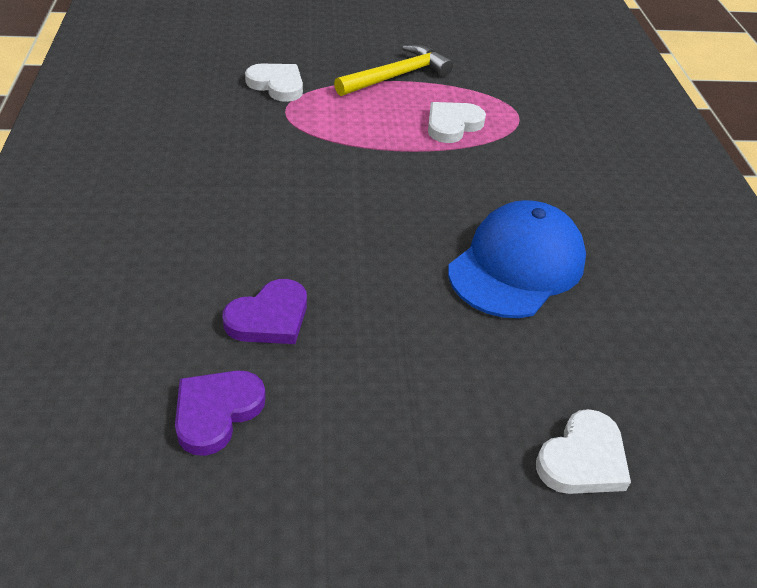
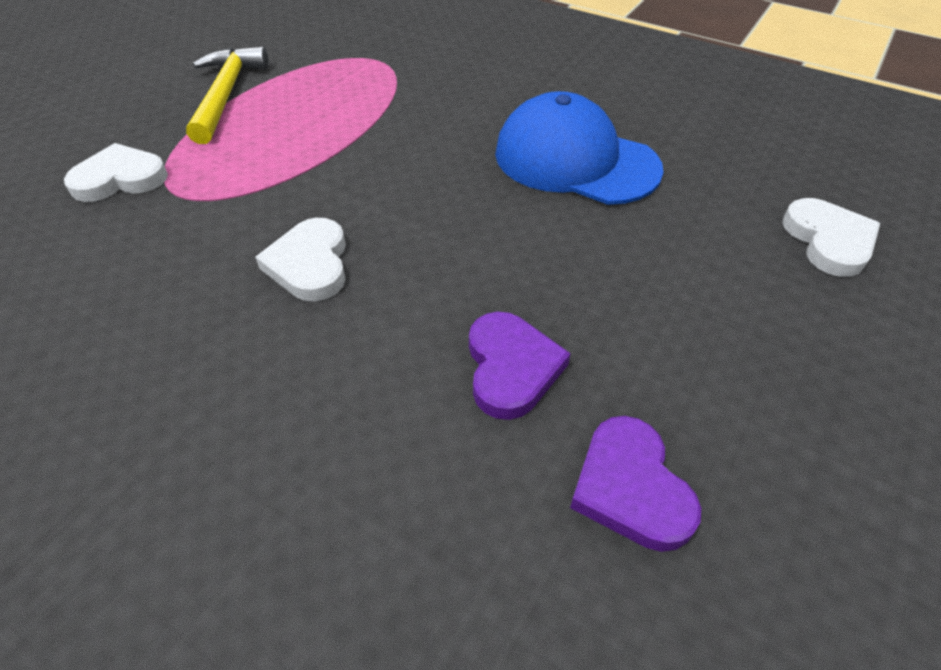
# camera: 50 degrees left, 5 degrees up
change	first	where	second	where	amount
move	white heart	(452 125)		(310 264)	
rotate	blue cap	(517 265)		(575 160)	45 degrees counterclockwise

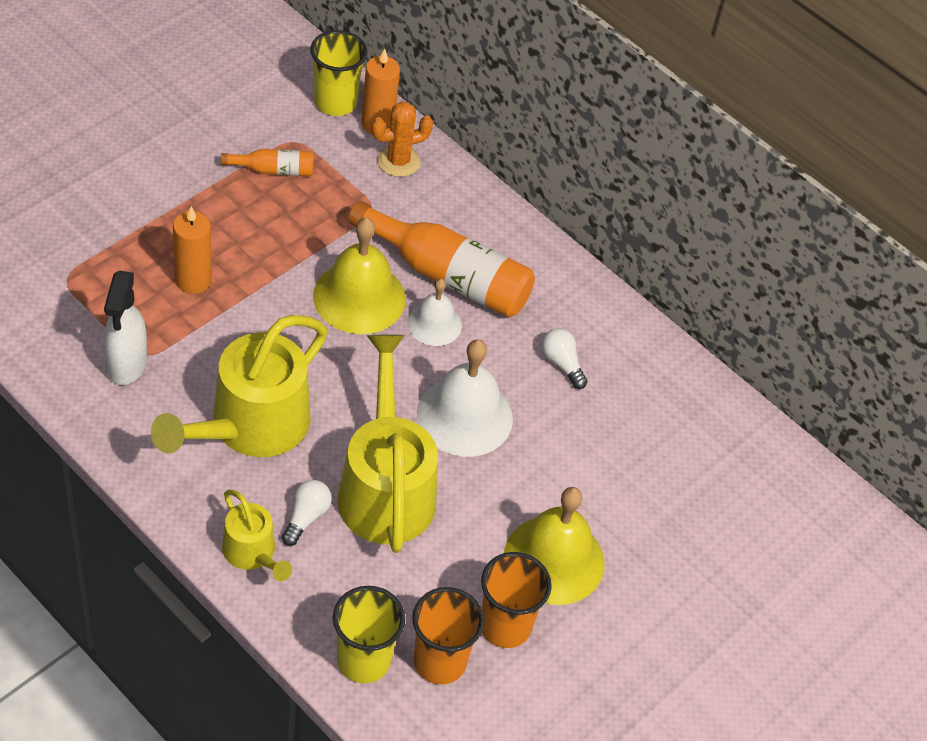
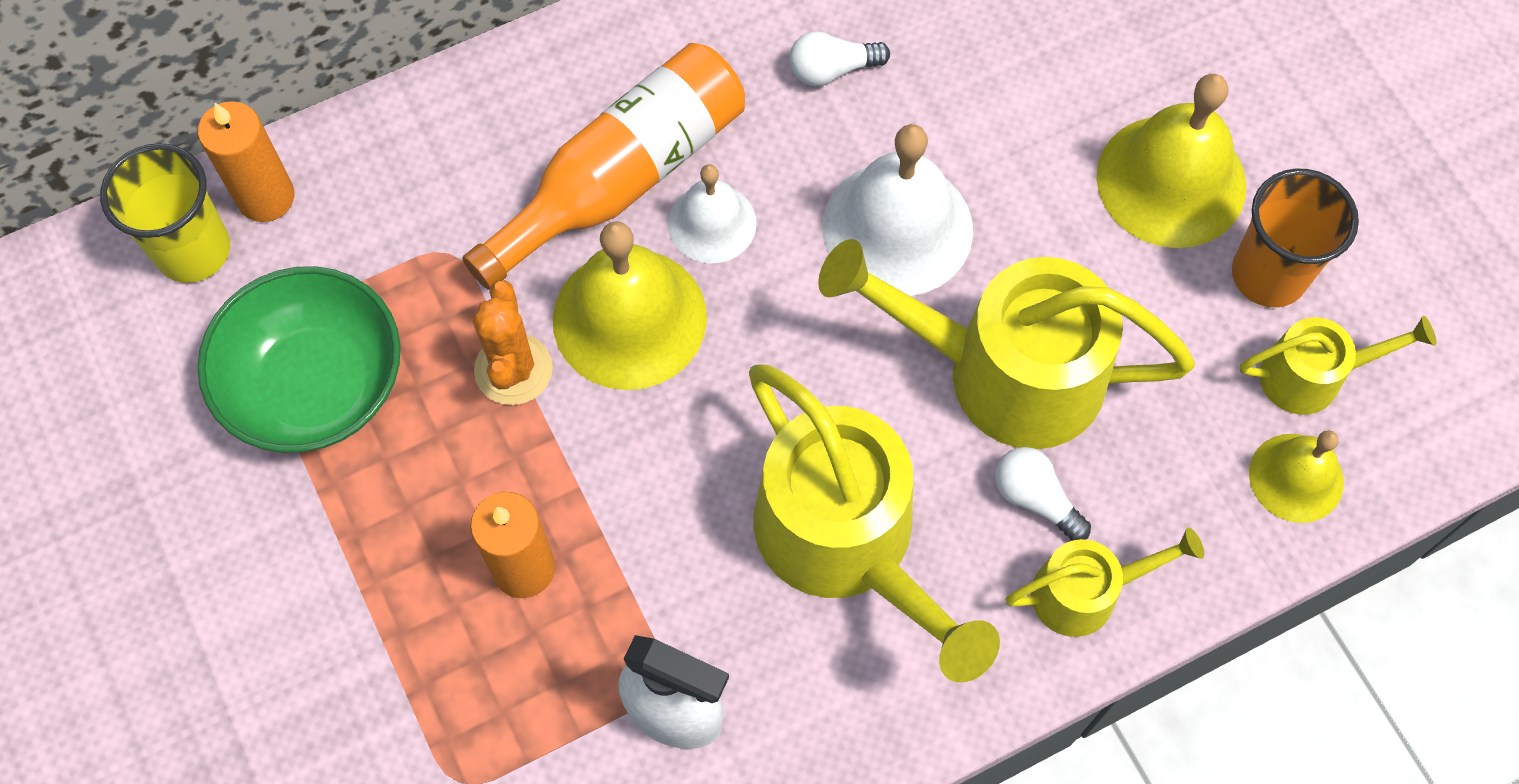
# camera: 65 degrees left, 15 degrees up
change	first	where	second	where	amount
replace	orange bottle	(273 170)	green bowl	(316 385)	
replace	yellow cup	(363 660)	yellow bell	(1296 477)	
move	orange cactus	(398 161)		(513 369)	
replace	orange cup	(439 661)	yellow watering can	(1313 375)	

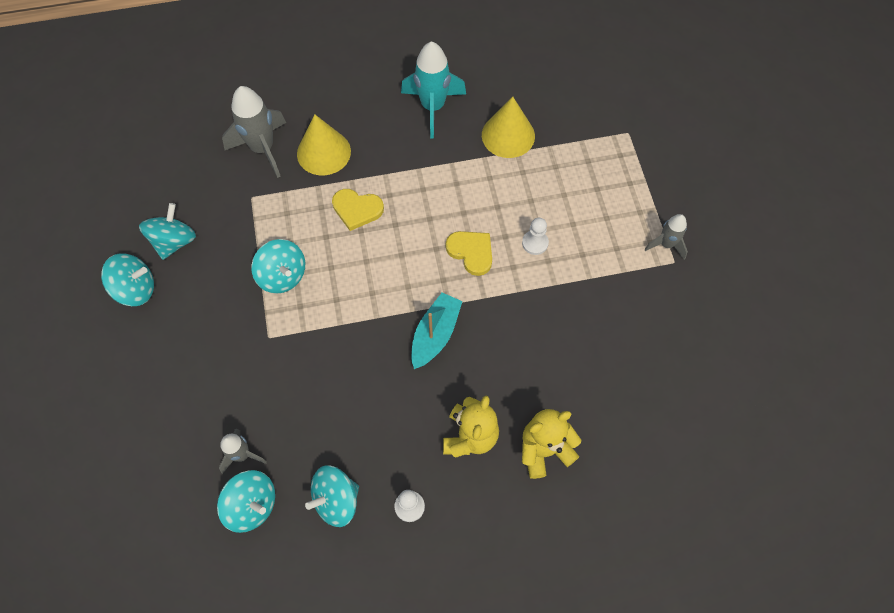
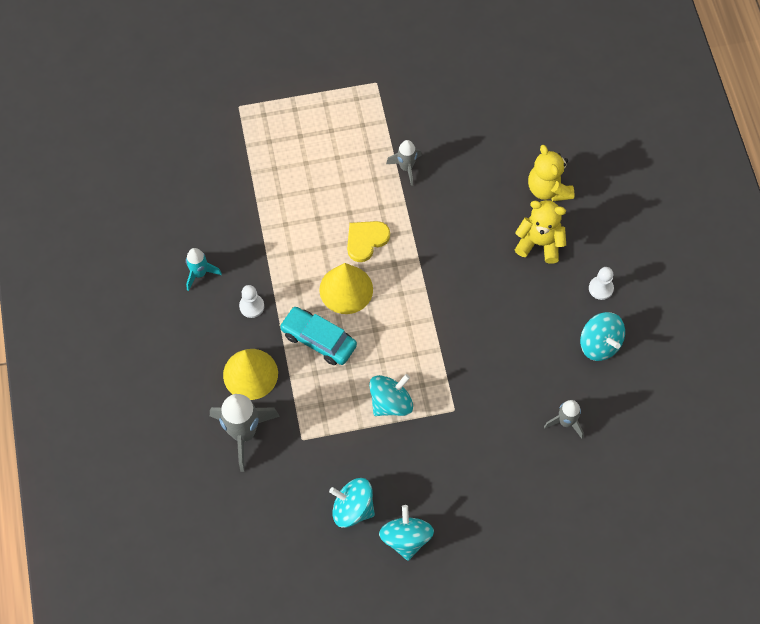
# camera: 90 degrees left, 0 degrees up
change	first	where	second	where	amount
delete	turquoise spinning top	(252 505)			
replace	yellow heart	(357 209)	turquoise car	(318 340)	
resize	turquoise rocket	(433 107)		(200 273)	x0.57
delete	turquoise boat	(435 334)			
move	yellow cone	(508 135)		(346 289)	
move	white pawn	(535 243)		(251 306)	
move	grey rocket	(666 244)		(406 168)	

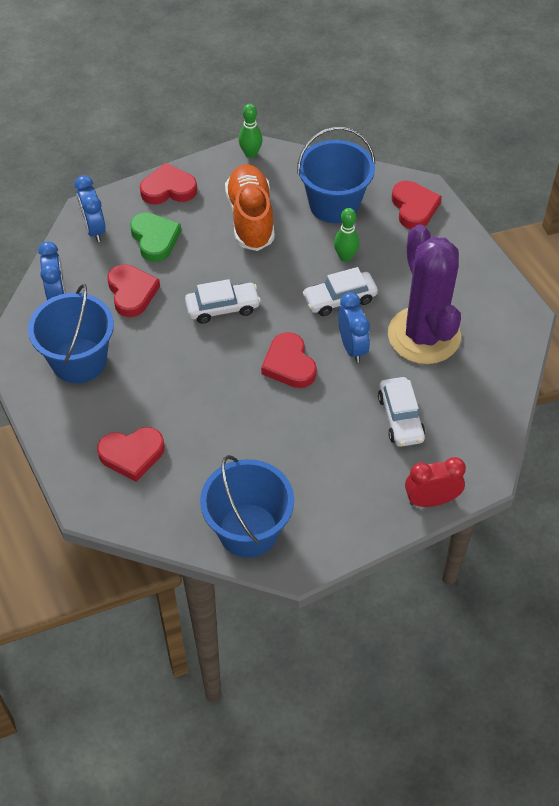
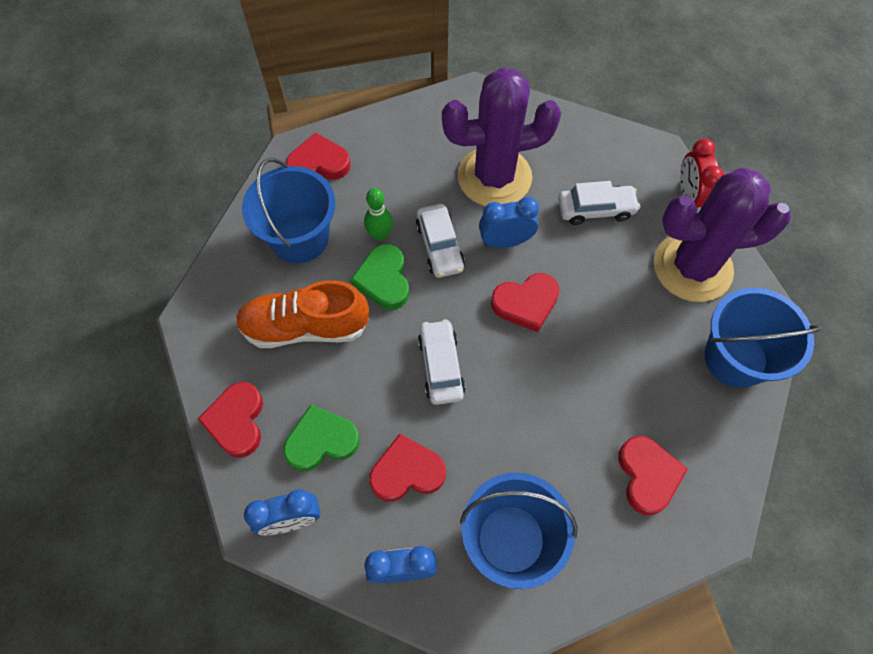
# camera: 85 degrees left, 10 degrees up
change	first	where	second	where	amount
delete	green bowling pin	(250 154)			
insert			green heart	(384 280)	
insert			purple cactus	(692 267)	

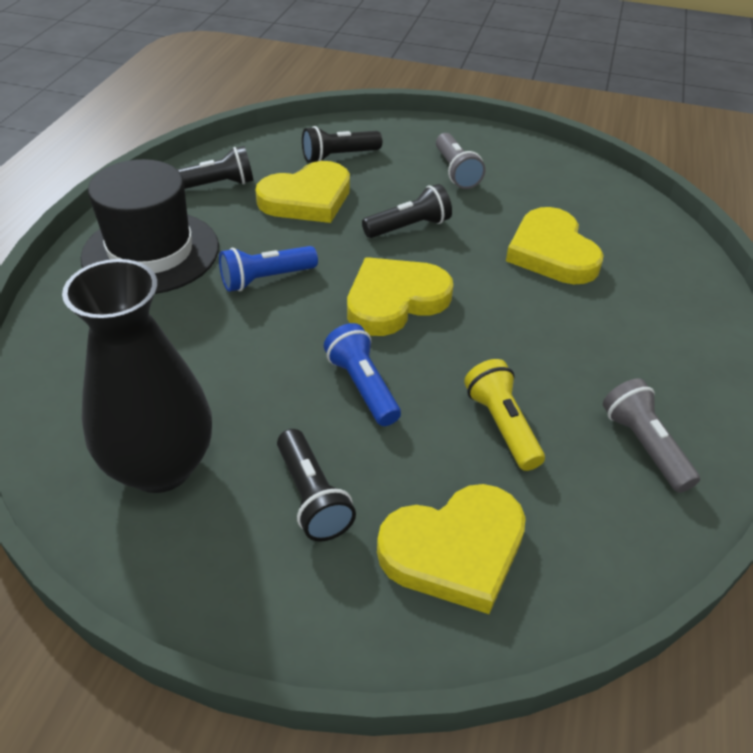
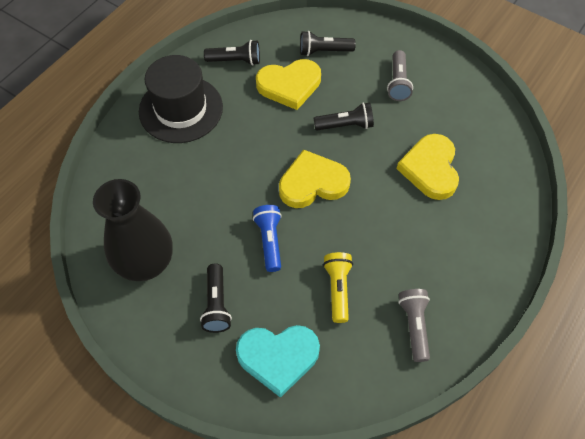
# camera: 20 degrees right, 15 degrees up
change	first	where	second	where	amount
delete	blue flashlight	(266 279)			
recolor	yellow heart	(455 550)	turquoise heart	(278 357)	

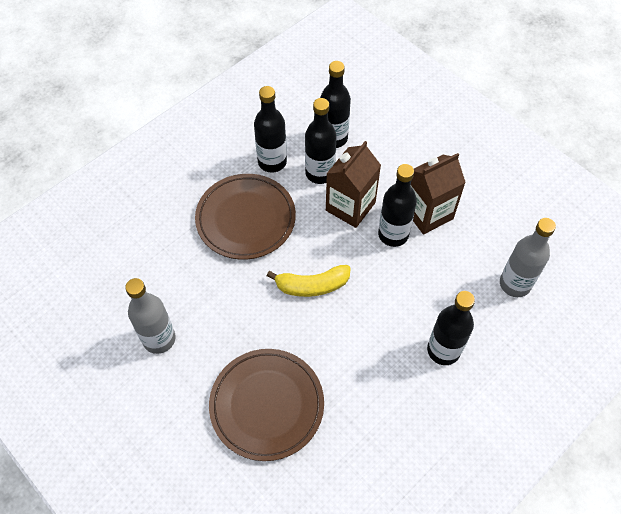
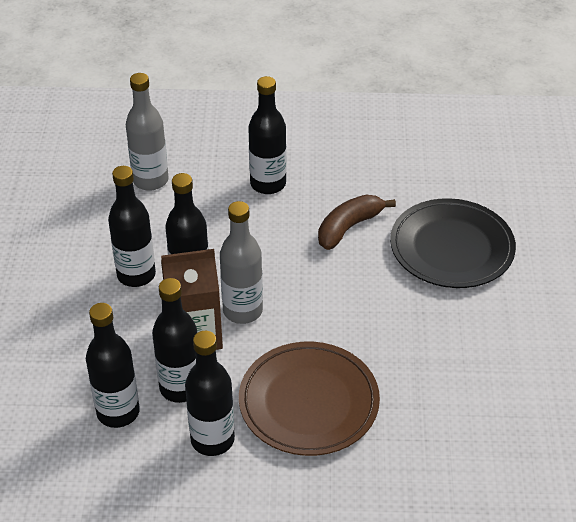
# camera: 135 degrees left, 15 degrees down
change	first	where	second	where	amount
move	grey bottle	(159 339)		(242 311)	
recolor	brown plate	(267 405)	black plate	(451 248)	
delete	yellow banana	(312 286)			
replace	brown carton	(428 213)	black bottle	(136 275)	
insert			brown banana	(349 227)	

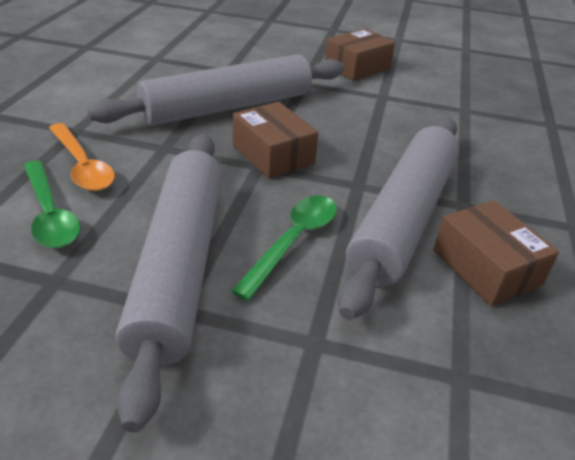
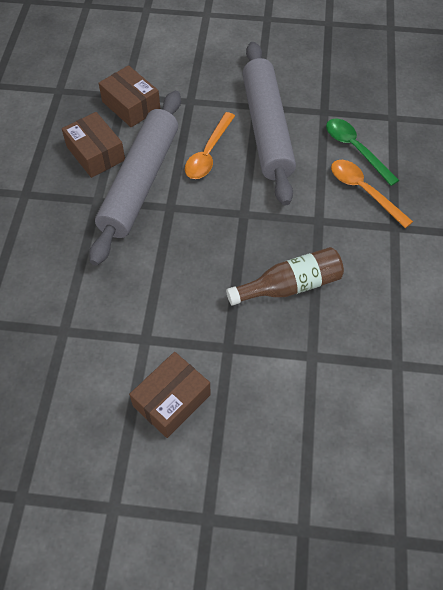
# camera: 175 degrees right, 20 degrees up
change	first	where	second	where	amount
replace	grey rolling pin	(228 107)	brown bottle	(290 286)	
recolor	green spoon	(293 241)	orange spoon	(208 153)	
move	brown box	(273 154)		(131 105)	

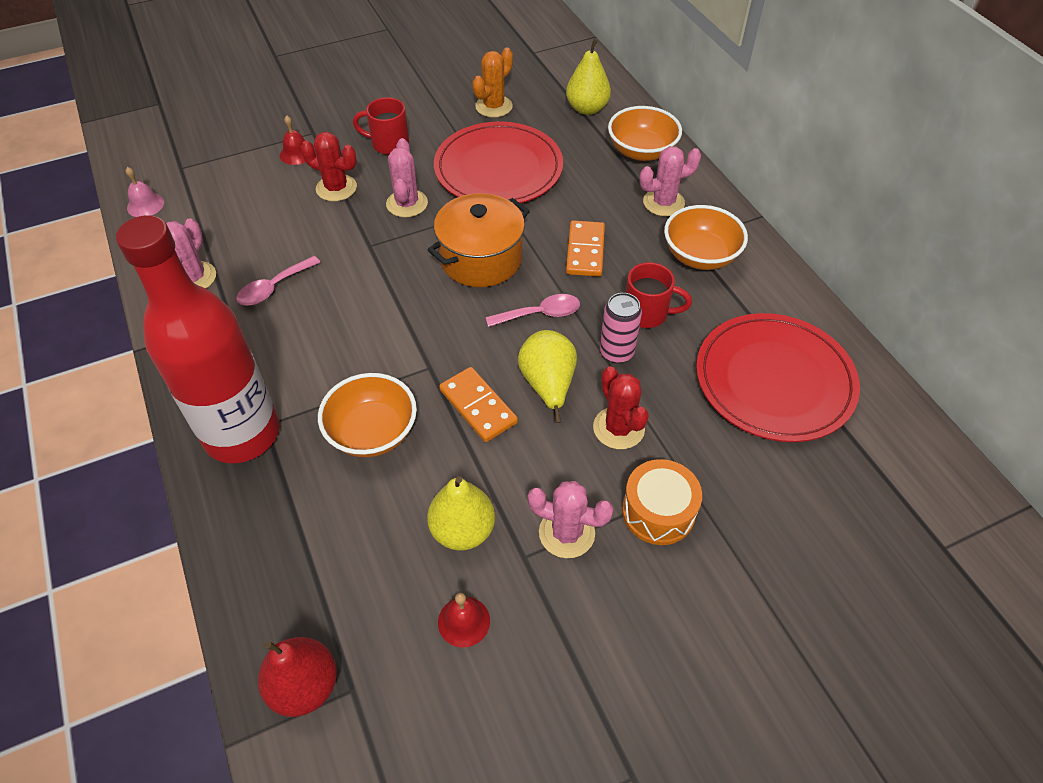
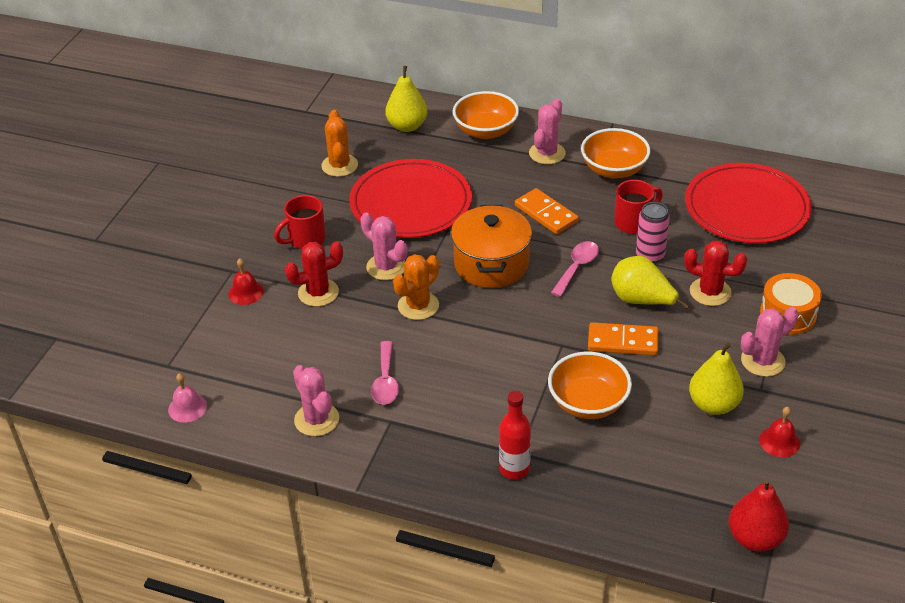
# camera: 45 degrees left, 10 degrees down
change	first	where	second	where	amount
resize	red bottle	(242 434)		(514 469)	x0.44
insert			orange cactus	(418 306)	

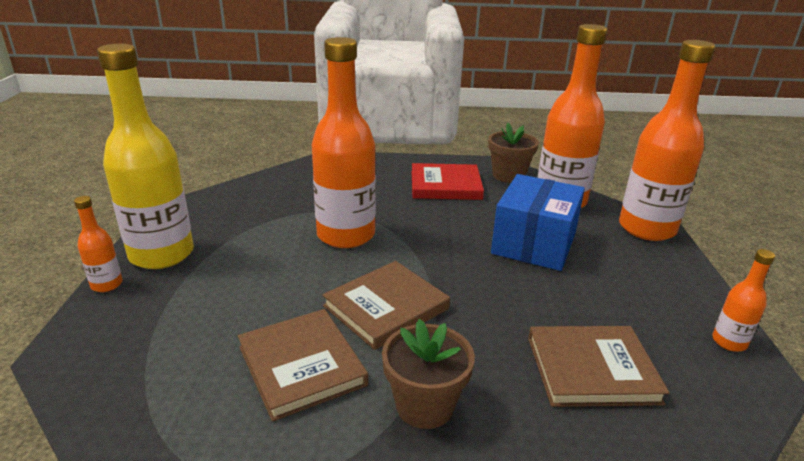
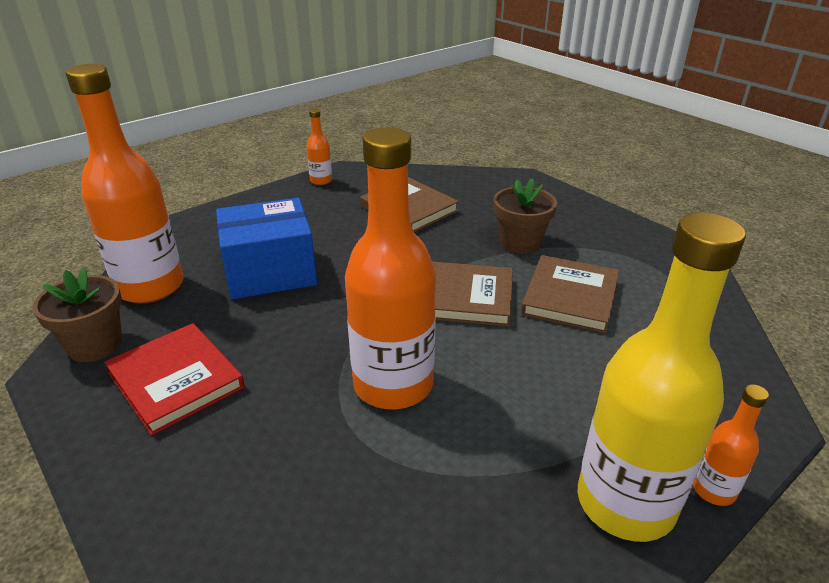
# camera: 130 degrees left, 5 degrees up
change	first	where	second	where	amount
delete	orange bottle	(646 228)			

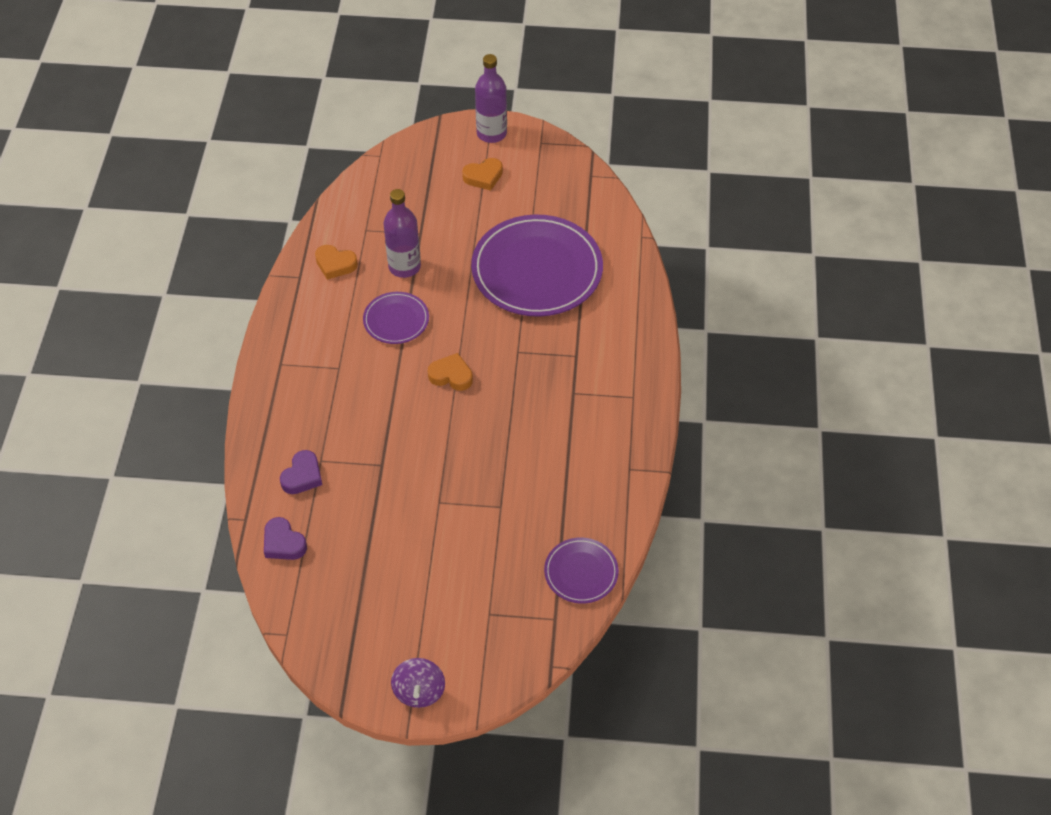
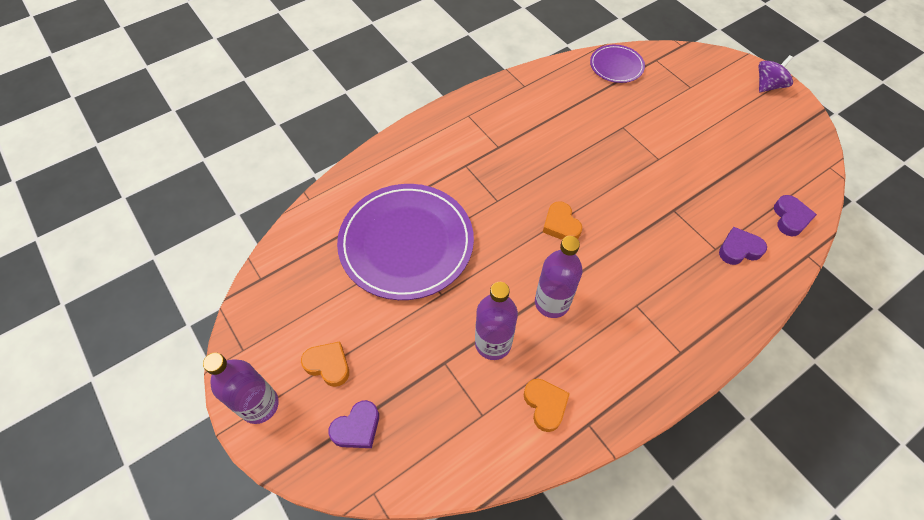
# camera: 130 degrees left, 5 degrees up
change	first	where	second	where	amount
replace	purple plate	(396 320)	purple bottle	(552 303)	
insert			purple heart	(357 428)	

